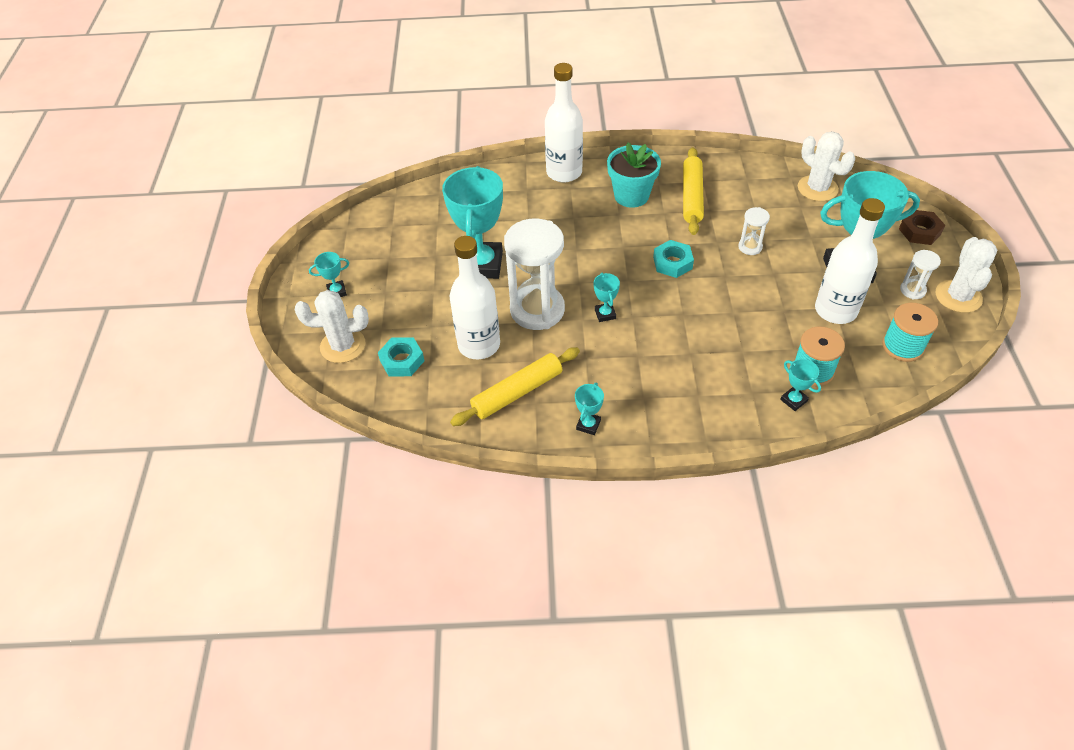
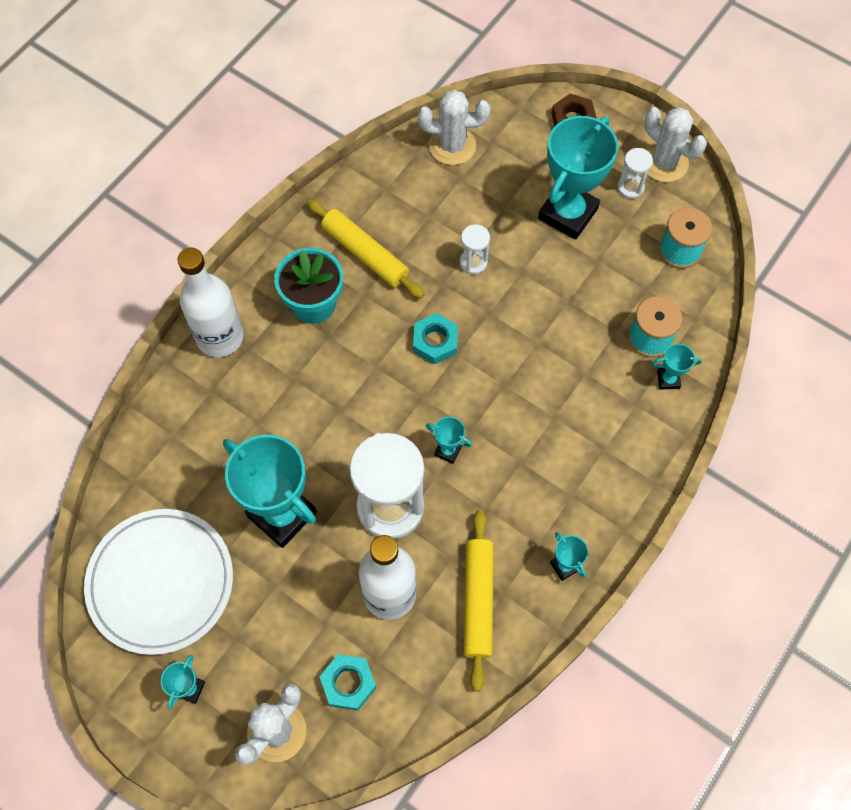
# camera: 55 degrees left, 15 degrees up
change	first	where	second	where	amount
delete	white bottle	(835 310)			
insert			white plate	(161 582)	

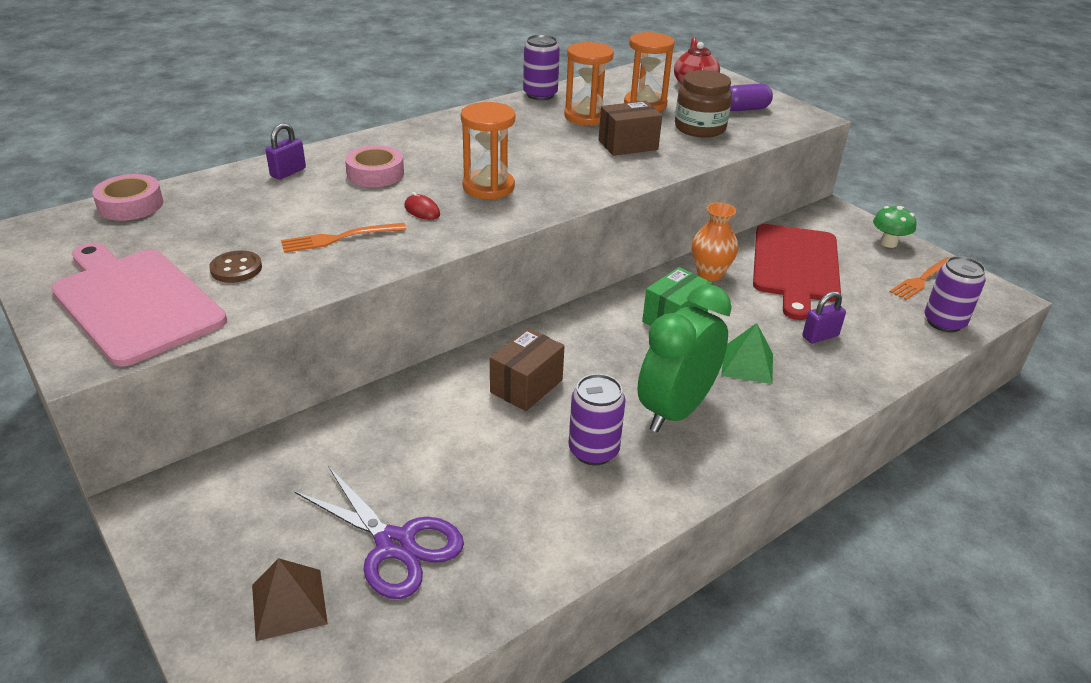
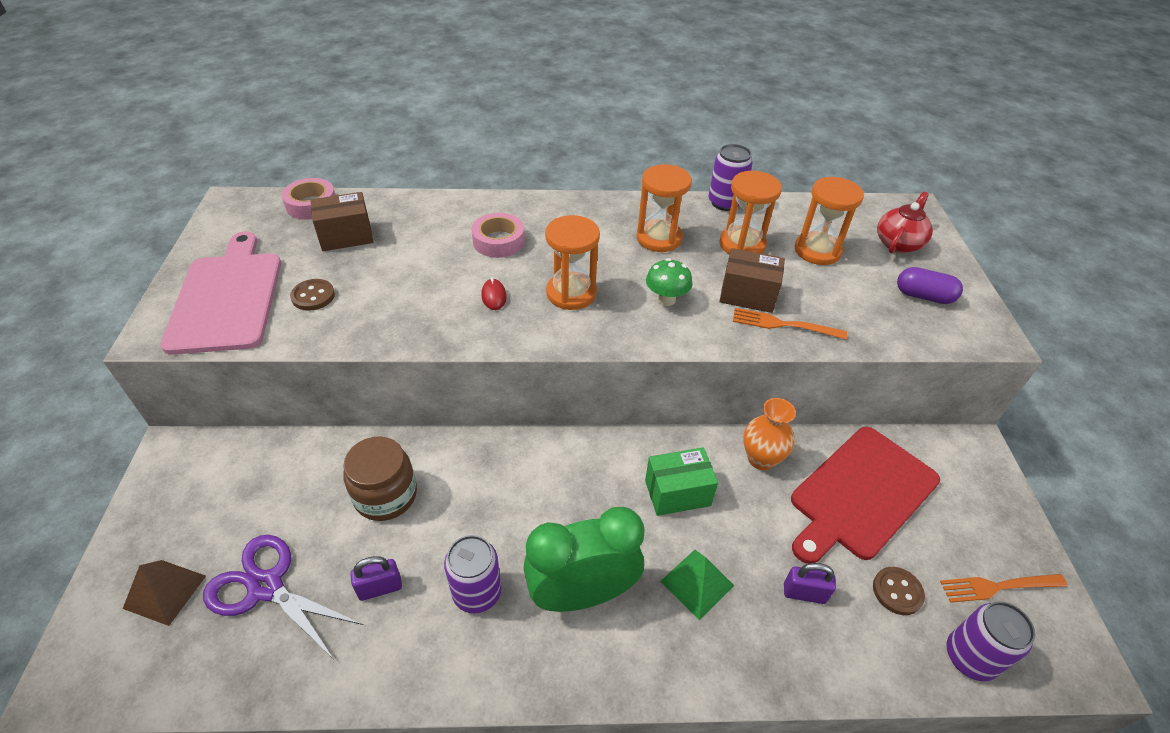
# camera: 35 degrees right, 10 degrees up
change	first	where	second	where	amount
move	purple padlock	(288 172)		(380 588)	
move	orange fork	(339 238)		(783 325)	
rotate	purple scissors	(395 545)		(266 587)	135 degrees clockwise
move	brown box	(526 386)		(346 236)	
move	brown jar	(700 128)		(385 495)	
move	green mushroom	(888 243)		(666 299)	
insert			orange hourglass	(659 238)	
insert			brown button	(897 591)	

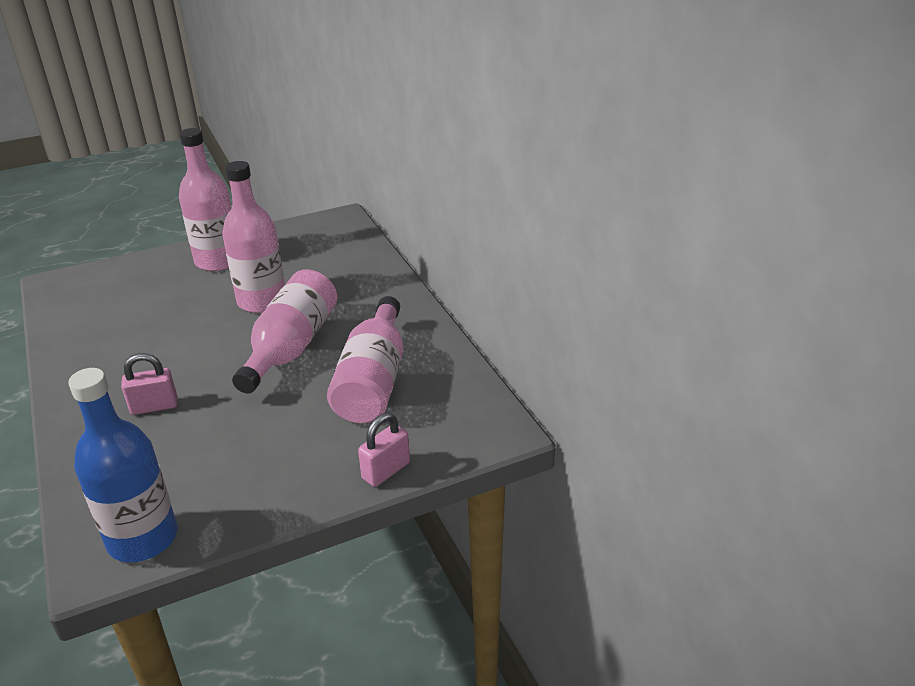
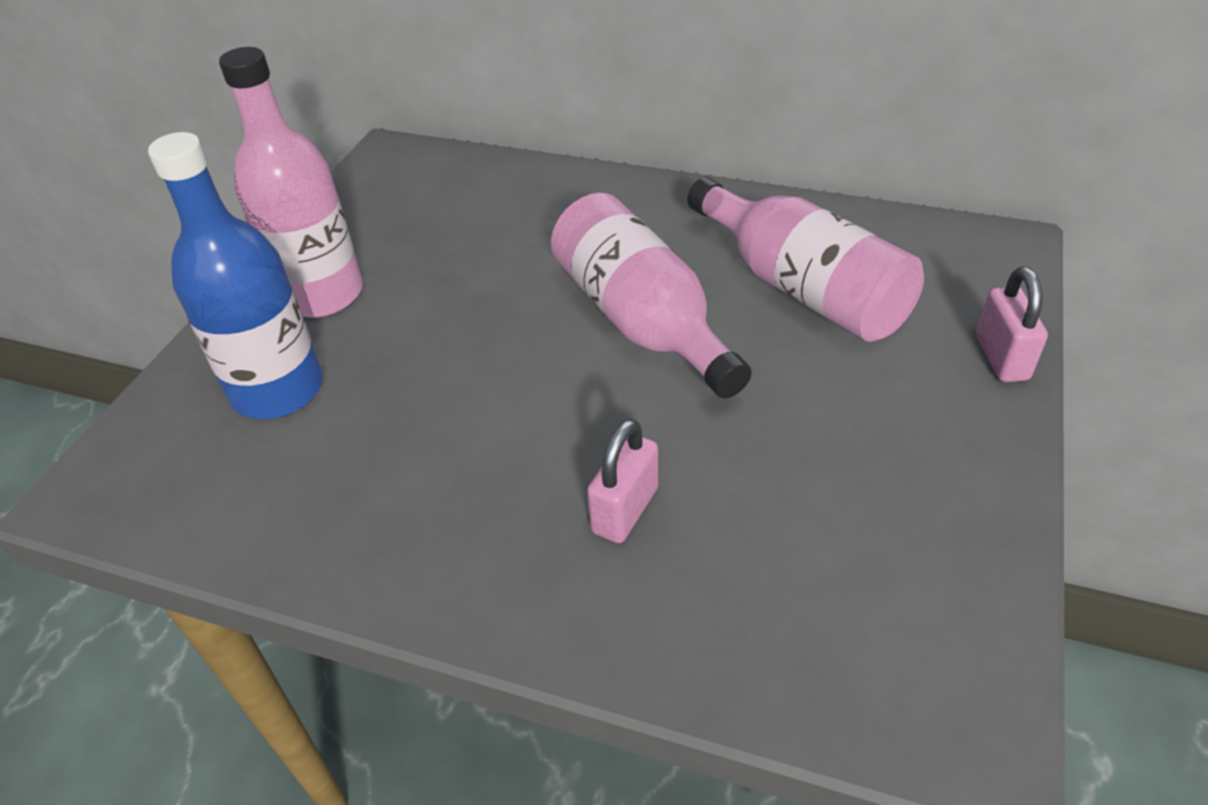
# camera: 45 degrees left, 10 degrees up
change	first	where	second	where	amount
move	blue bottle	(143 538)		(277 390)	
delete	pink bottle	(262 301)			

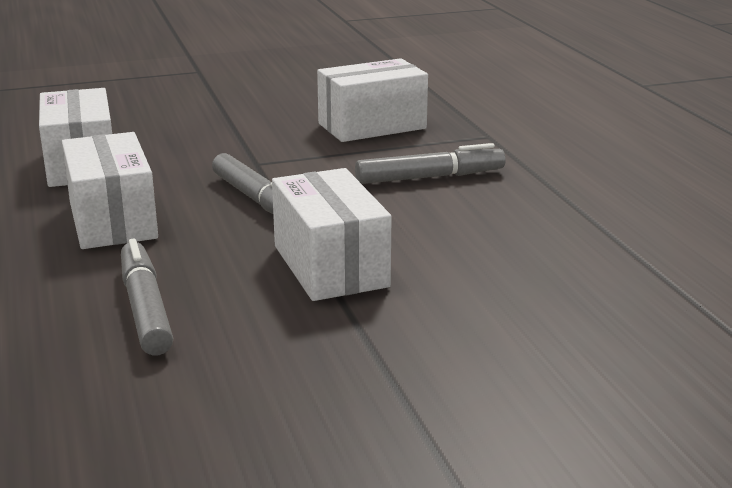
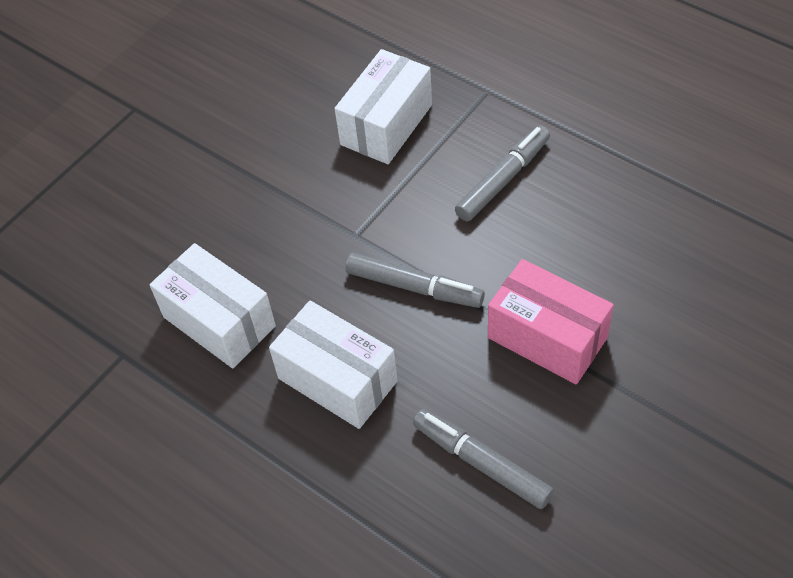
# camera: 30 degrees left, 30 degrees up
change	first	where	second	where	amount
recolor	white box	(330 266)	pink box	(547 337)	

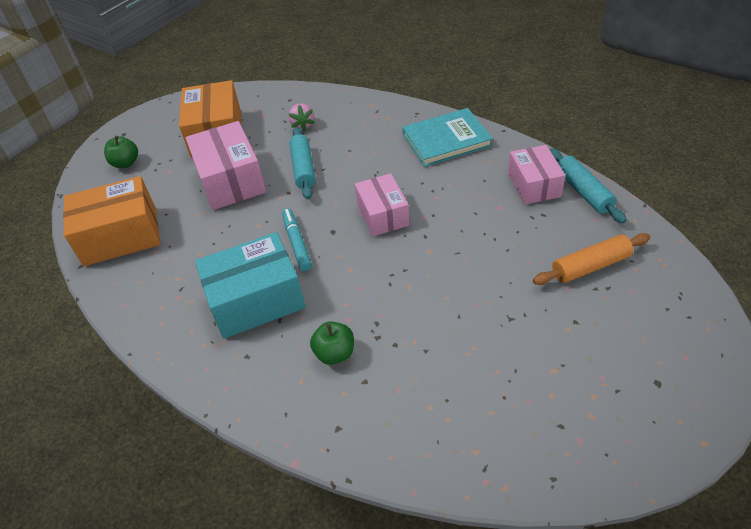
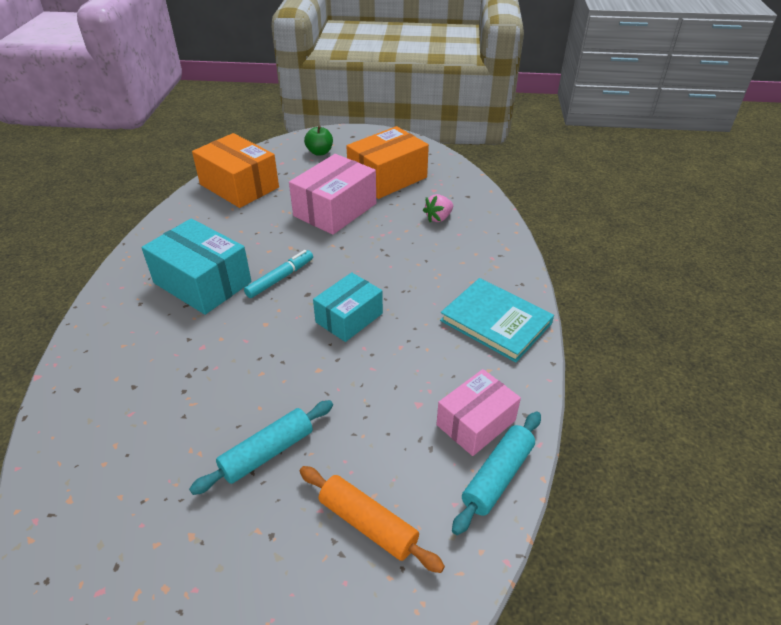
# camera: 55 degrees right, 5 degrees down
change	first	where	second	where	amount
move	turquoise rolling pin	(303 169)		(267 453)	
delete	green apple	(335 353)			
recolor	pink box	(382 215)	turquoise box	(349 318)	

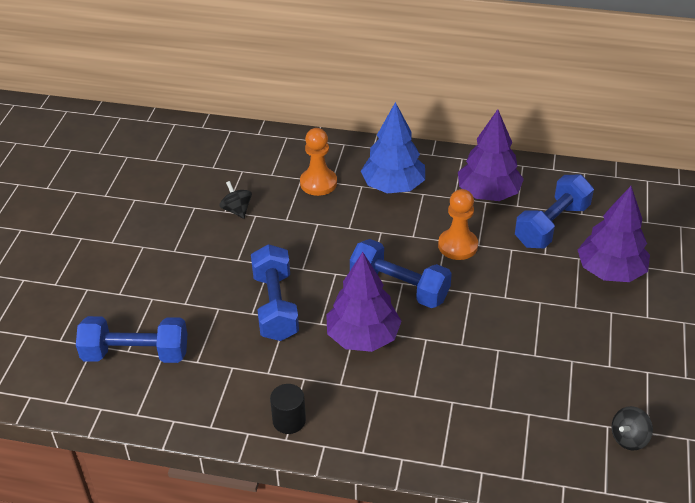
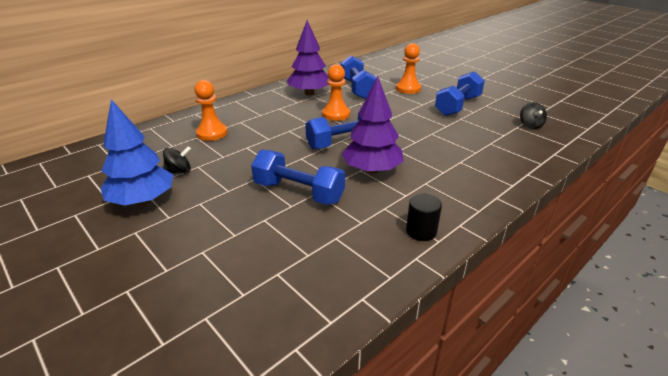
# camera: 55 degrees left, 10 degrees down
change	first	where	second	where	amount
move	blue dumbbell	(136 354)		(458 106)	
rotate	black spinning top	(237 210)		(179 171)	150 degrees clockwise
move	blue tree	(393 186)		(143 200)	
replace	purple tree	(610 271)	orange pawn	(408 88)	

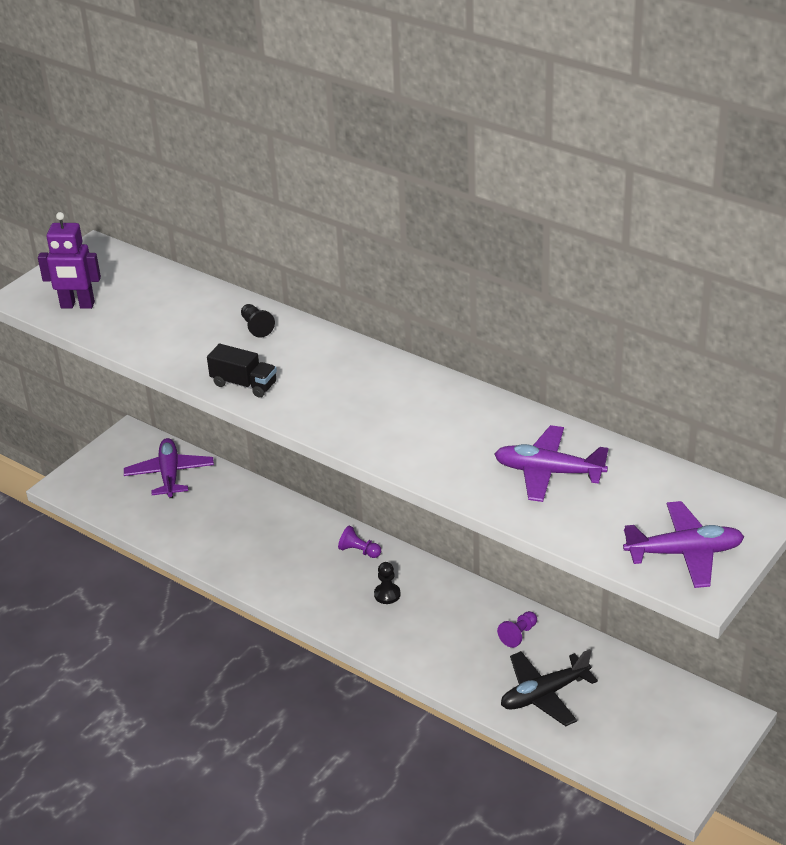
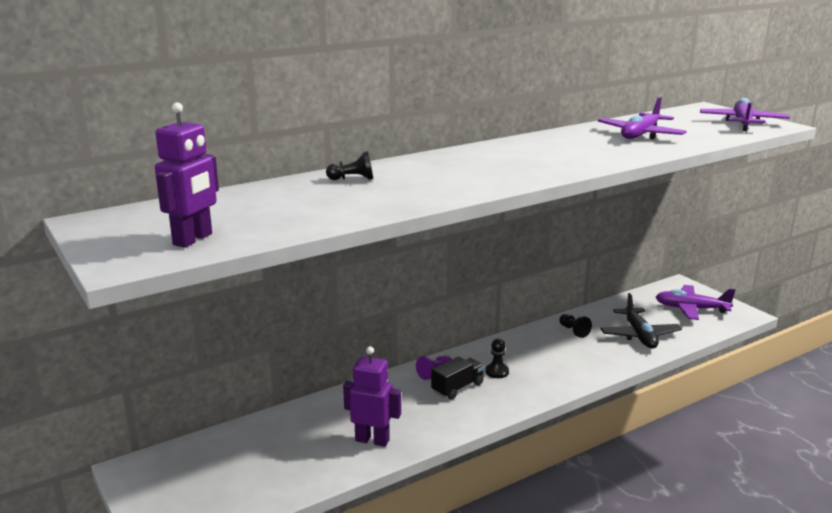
# camera: 70 degrees left, 15 degrees down
change	first	where	second	where	amount
move	purple plane	(170 474)		(691 309)	
move	black truck	(244 384)		(457 388)	
recolor	purple pawn	(518 635)	black pawn	(573 331)	
insert			purple robot	(372 440)	

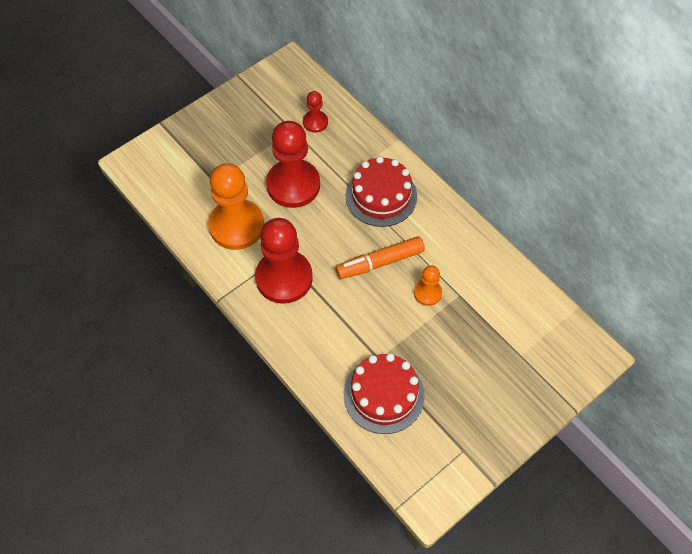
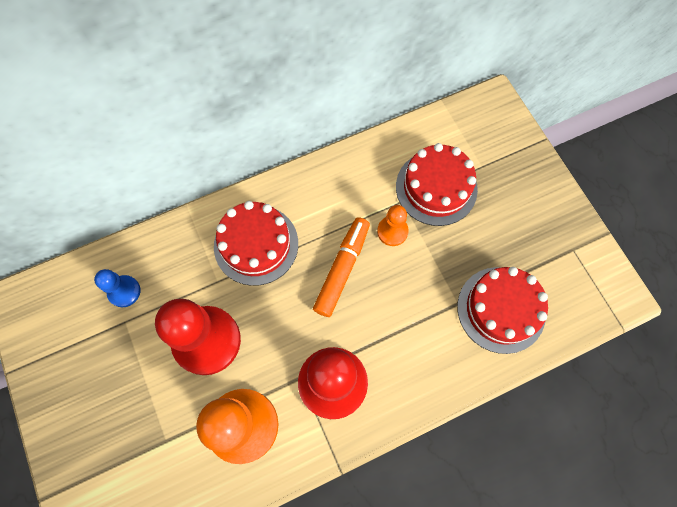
# camera: 75 degrees left, 10 degrees up
change	first	where	second	where	amount
recolor	red pawn	(315 122)	blue pawn	(124 291)	
rotate	orange marker	(380 262)		(342 269)	150 degrees counterclockwise
insert			red cake	(436 188)	

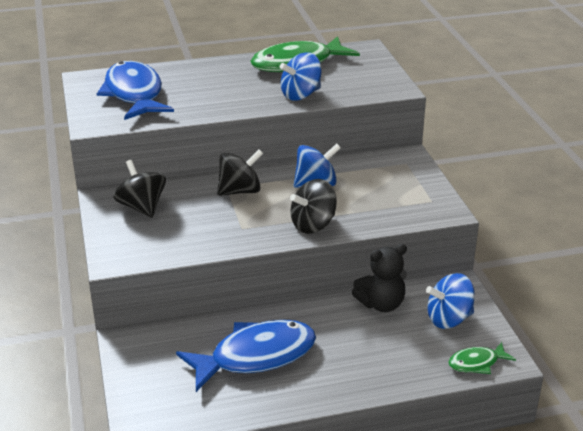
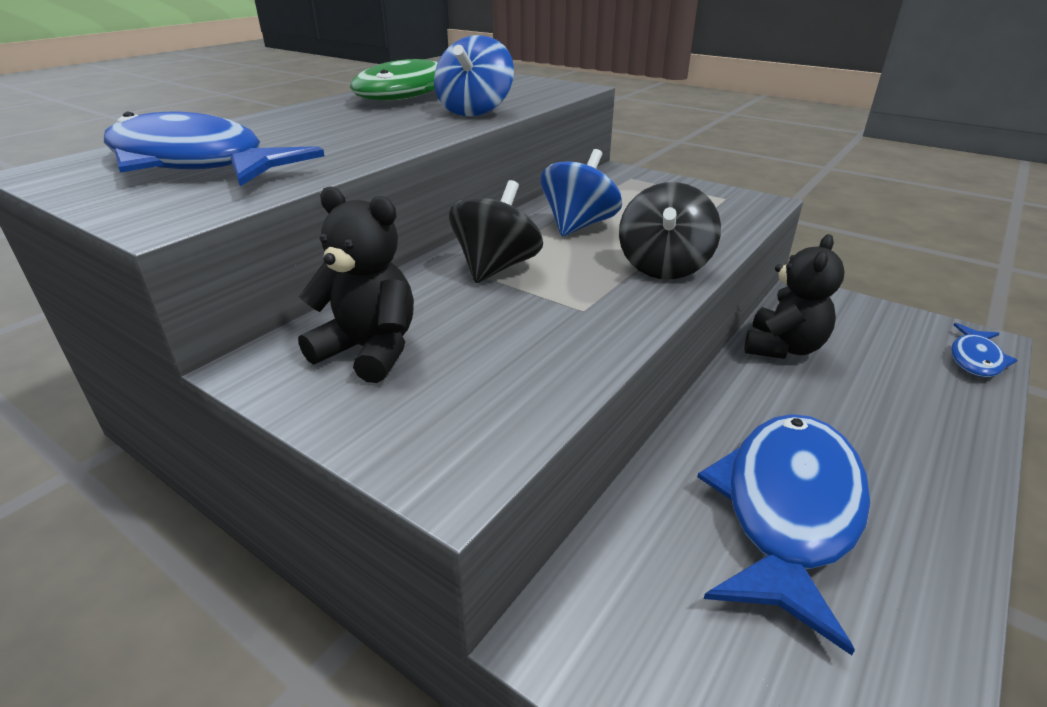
# camera: 40 degrees left, 0 degrees up
change	first	where	second	where	amount
replace	black spinning top	(142 207)	black teddy bear	(369 350)	
delete	blue spinning top	(449 319)			
recolor	green fish	(476 363)	blue fish	(975 359)	

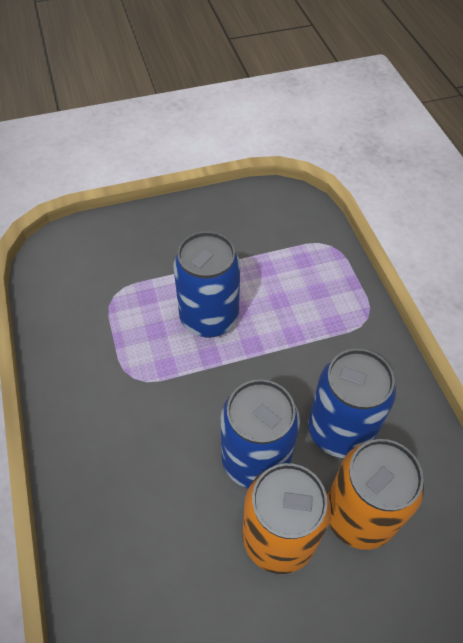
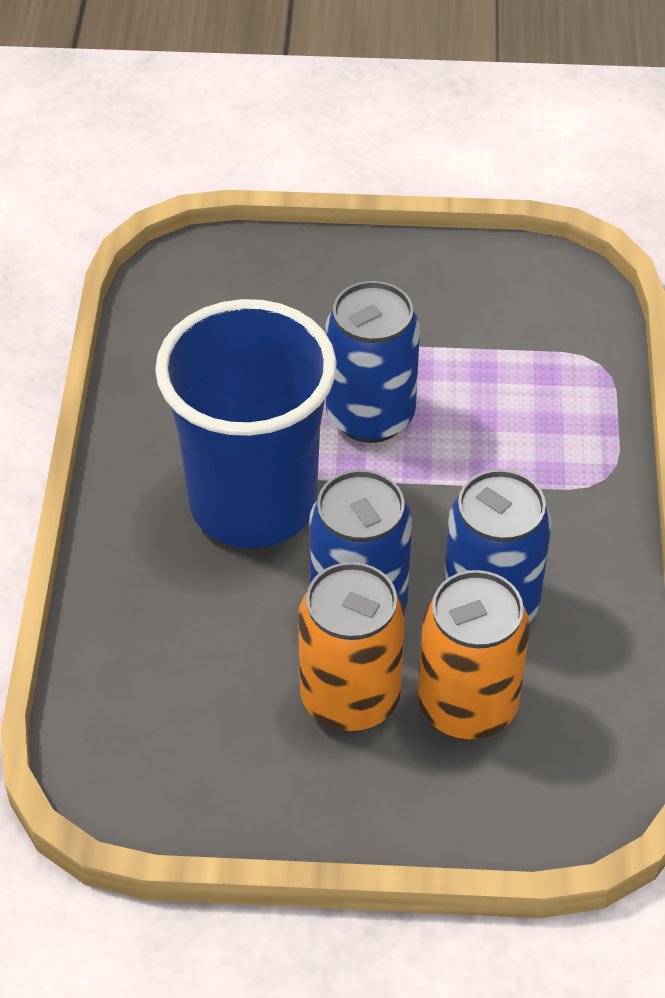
# camera: 20 degrees right, 5 degrees down
change	first	where	second	where	amount
insert			blue cup	(253 503)	

